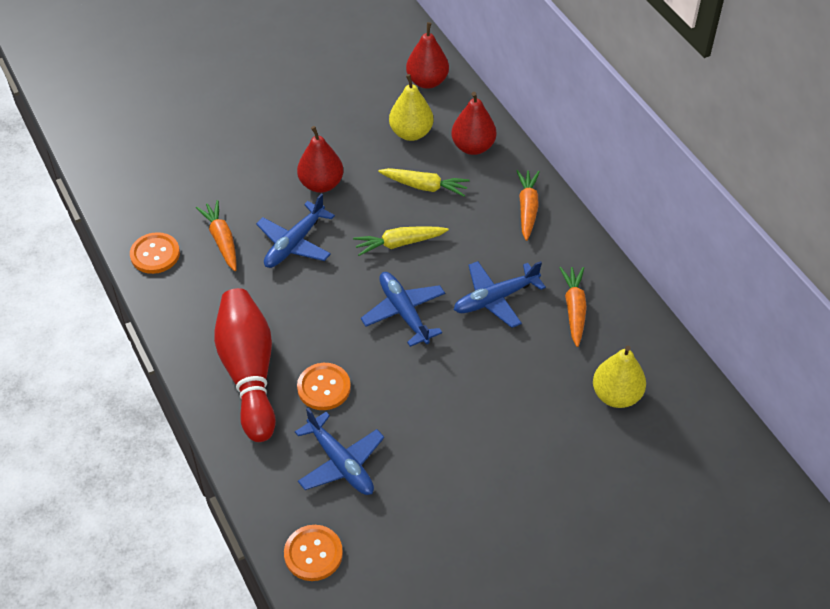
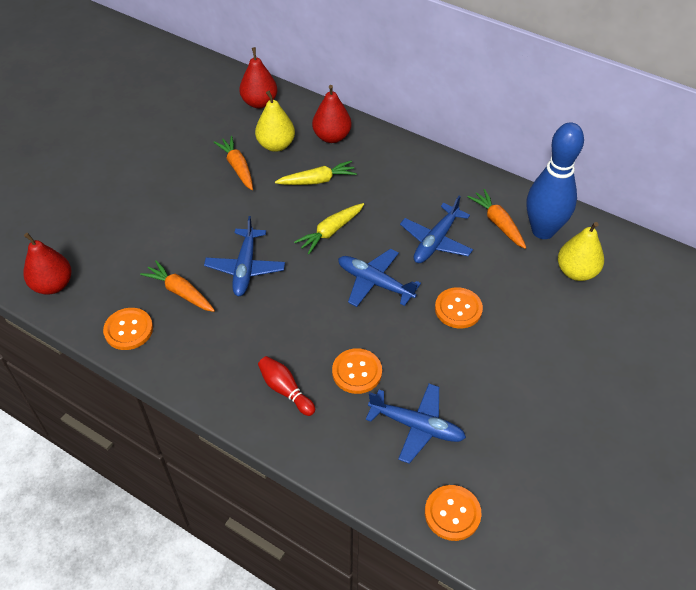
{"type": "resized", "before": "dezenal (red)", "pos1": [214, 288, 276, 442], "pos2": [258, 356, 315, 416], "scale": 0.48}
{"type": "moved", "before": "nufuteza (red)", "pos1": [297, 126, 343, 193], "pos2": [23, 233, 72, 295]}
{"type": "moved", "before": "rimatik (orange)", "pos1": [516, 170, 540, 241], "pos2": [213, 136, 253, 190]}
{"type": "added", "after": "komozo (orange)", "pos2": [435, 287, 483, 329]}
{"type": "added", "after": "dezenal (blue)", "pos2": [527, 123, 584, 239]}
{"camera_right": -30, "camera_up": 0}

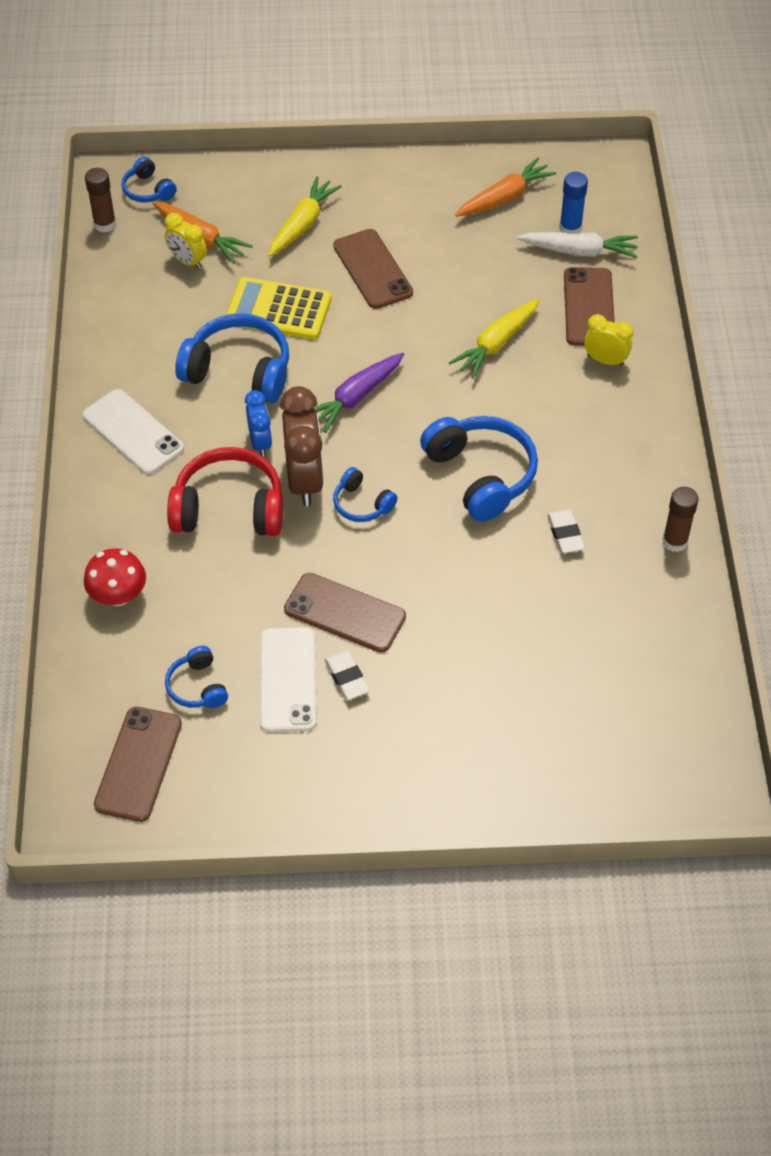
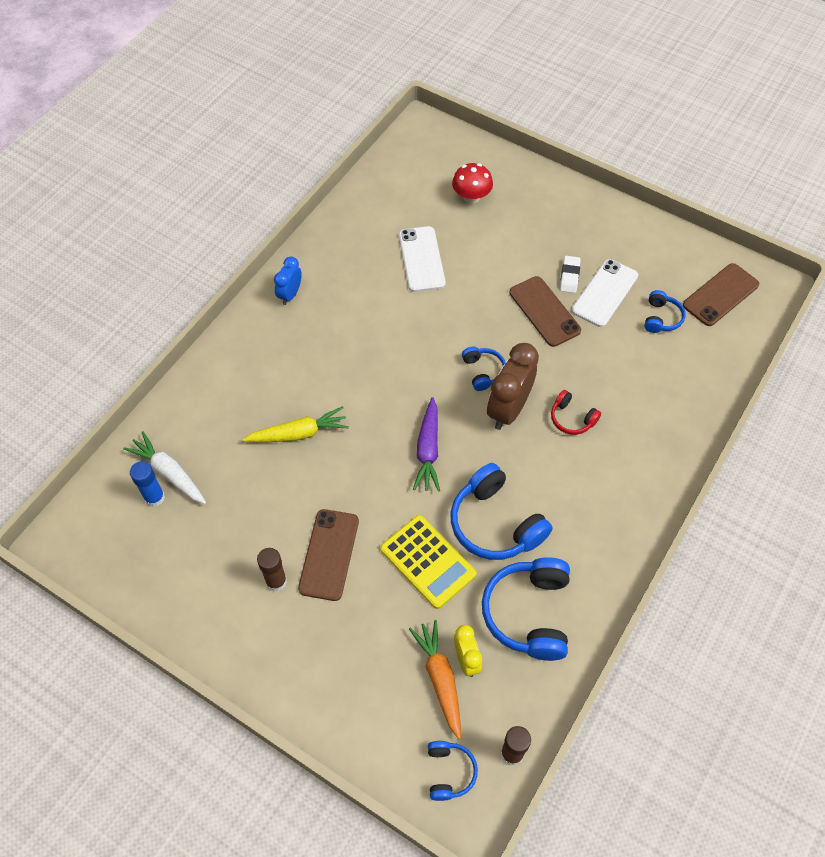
{"type": "moved", "before": "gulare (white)", "pos1": [83, 389, 184, 474], "pos2": [399, 226, 446, 292]}
{"type": "moved", "before": "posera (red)", "pos1": [84, 548, 146, 606], "pos2": [452, 163, 493, 204]}
{"type": "resized", "before": "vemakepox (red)", "pos1": [167, 447, 283, 536], "pos2": [551, 390, 601, 435], "scale": 0.52}
{"type": "moved", "before": "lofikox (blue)", "pos1": [245, 390, 272, 457], "pos2": [274, 256, 302, 305]}
{"type": "removed", "before": "rimatik (yellow)", "pos1": [268, 176, 342, 257]}
{"type": "turned", "before": "rimatik (purple)", "pos1": [314, 353, 404, 433], "pos2": [413, 397, 440, 492], "turn": 105}
{"type": "moved", "before": "vemakepox (blue)", "pos1": [420, 416, 538, 522], "pos2": [482, 557, 570, 661]}
{"type": "removed", "before": "rimatik (orange)", "pos1": [455, 158, 556, 217]}
{"type": "removed", "before": "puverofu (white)", "pos1": [547, 510, 585, 553]}
{"type": "removed", "before": "gulare (brown)", "pos1": [564, 267, 615, 346]}
{"type": "removed", "before": "lofikox (yellow)", "pos1": [584, 314, 634, 366]}
{"type": "moved", "before": "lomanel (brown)", "pos1": [663, 487, 699, 552], "pos2": [257, 548, 287, 592]}
{"camera_right": -145, "camera_up": 5}

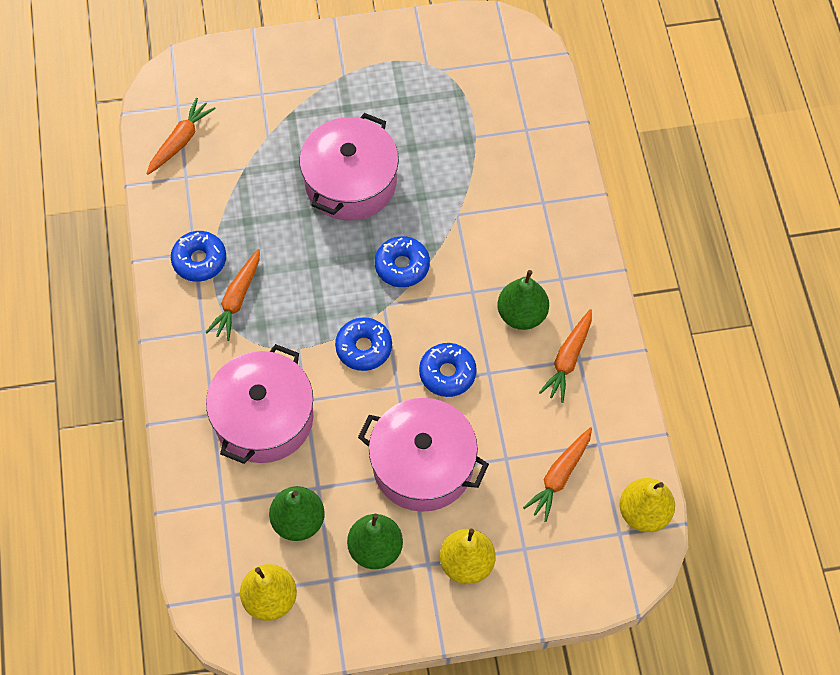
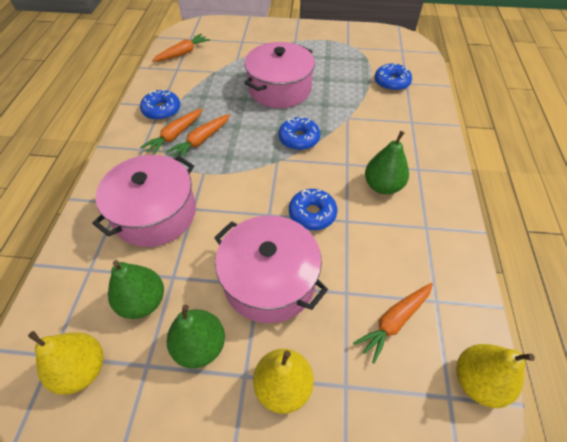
{"type": "moved", "before": "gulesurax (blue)", "pos1": [335, 317, 392, 371], "pos2": [375, 63, 412, 91]}
{"type": "moved", "before": "rimatik (orange)", "pos1": [539, 309, 592, 403], "pos2": [166, 114, 230, 157]}
{"camera_right": 15, "camera_up": -10}

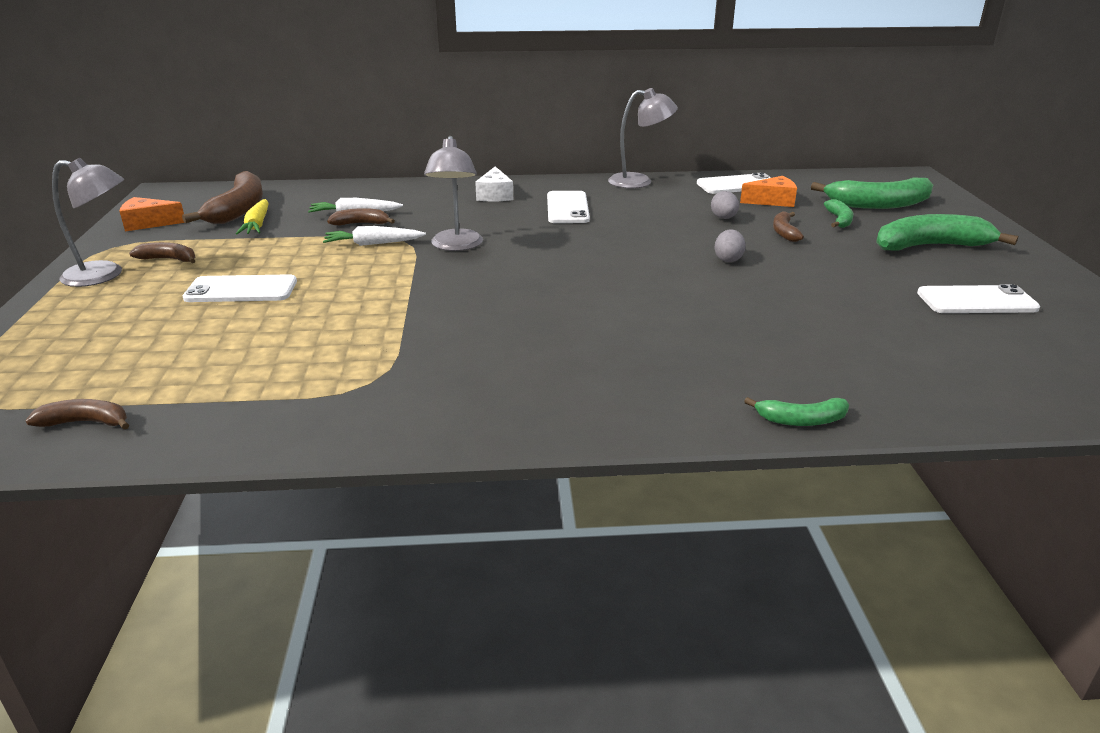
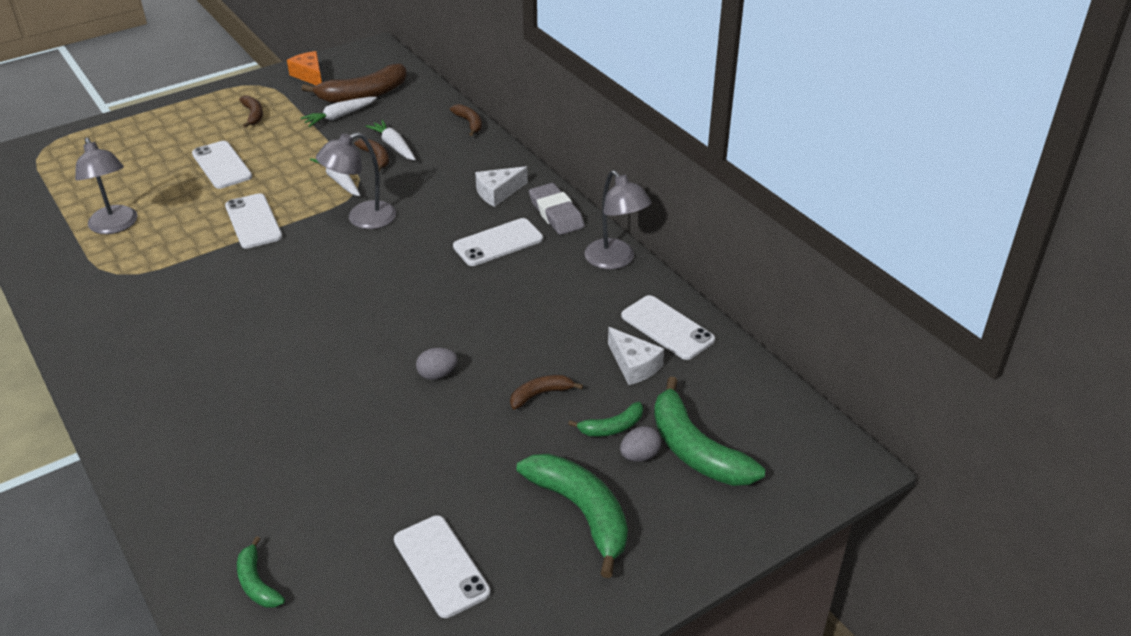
{"type": "moved", "before": "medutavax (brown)", "pos1": [25, 399, 129, 430], "pos2": [450, 104, 482, 136]}
{"type": "moved", "before": "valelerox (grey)", "pos1": [52, 158, 124, 287], "pos2": [75, 137, 138, 234]}
{"type": "recoloured", "before": "rimatik (yellow)", "after": "rimatik (white)", "pos1": [236, 199, 269, 235], "pos2": [301, 97, 377, 127]}
{"type": "moved", "before": "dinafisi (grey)", "pos1": [711, 191, 739, 219], "pos2": [620, 426, 661, 461]}
{"type": "recoloured", "before": "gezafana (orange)", "after": "gezafana (white)", "pos1": [740, 176, 797, 207], "pos2": [608, 327, 664, 385]}
{"type": "moved", "before": "medutavax (green)", "pos1": [744, 397, 849, 426], "pos2": [237, 536, 285, 608]}
{"type": "added", "after": "gulare (white)", "pos2": [225, 193, 282, 249]}
{"type": "added", "after": "puverofu (grey)", "pos2": [529, 183, 585, 235]}
{"camera_right": 60, "camera_up": 10}

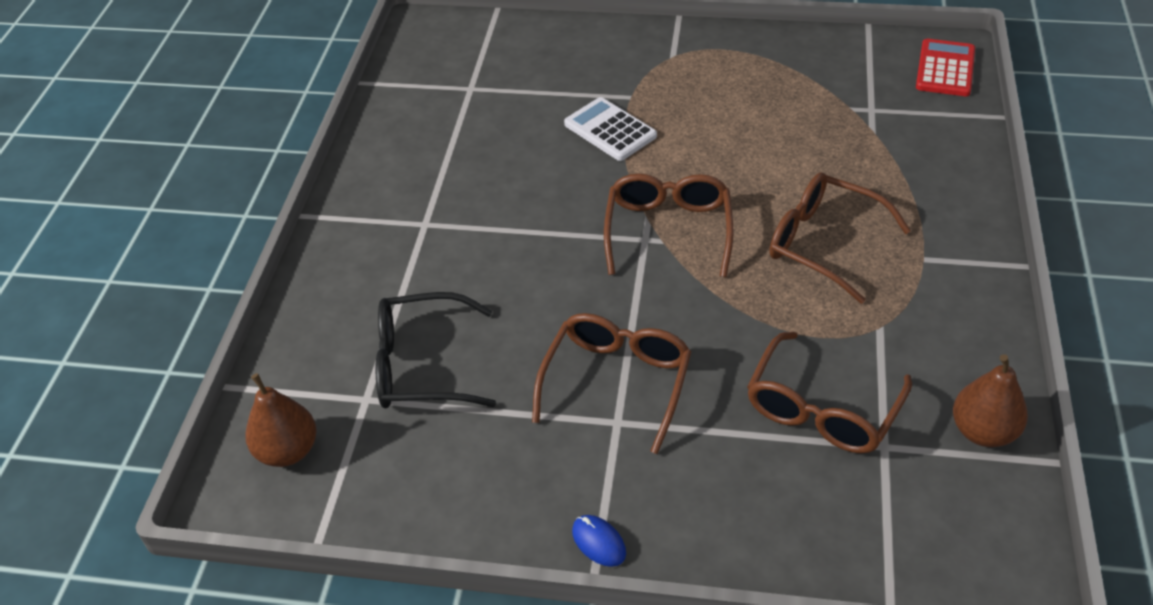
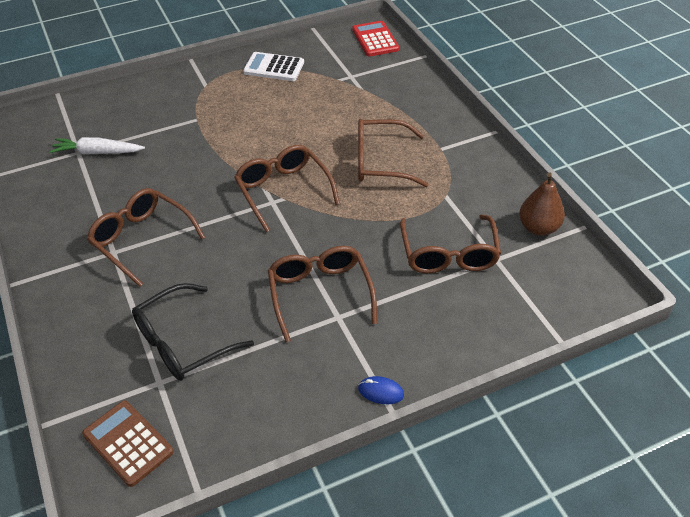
{"type": "replaced", "before": "nufuteza (brown)", "after": "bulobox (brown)", "pos1": [245, 373, 317, 467], "pos2": [82, 400, 174, 487]}
{"type": "moved", "before": "bulobox (white)", "pos1": [564, 97, 657, 161], "pos2": [243, 52, 304, 81]}
{"type": "added", "after": "rimatik (white)", "pos2": [49, 137, 145, 154]}
{"type": "added", "after": "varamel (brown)", "pos2": [87, 188, 205, 287]}
{"camera_right": -35, "camera_up": 0}

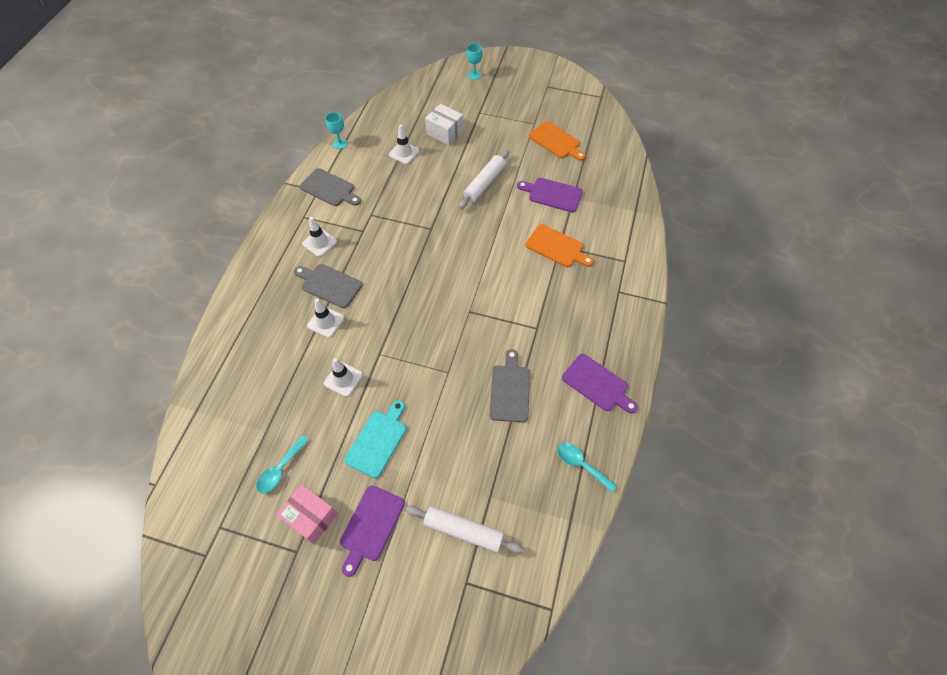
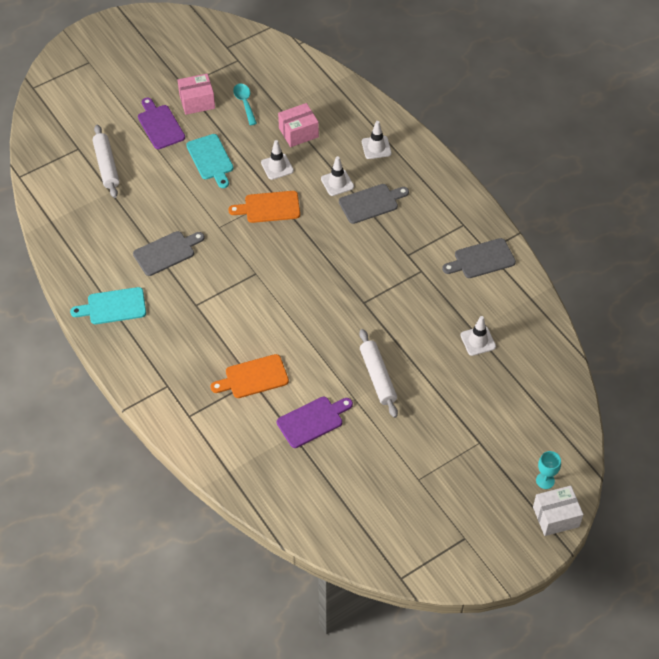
{"type": "moved", "before": "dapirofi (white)", "pos1": [302, 217, 337, 257], "pos2": [362, 121, 392, 159]}
{"type": "removed", "before": "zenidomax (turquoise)", "pos1": [325, 112, 347, 149]}
{"type": "turned", "before": "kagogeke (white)", "pos1": [405, 505, 524, 553], "pos2": [92, 125, 119, 198], "turn": -75}
{"type": "moved", "before": "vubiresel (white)", "pos1": [425, 104, 463, 145], "pos2": [533, 486, 583, 536]}
{"type": "turned", "before": "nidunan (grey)", "pos1": [490, 349, 530, 422], "pos2": [133, 231, 205, 276], "turn": -75}
{"type": "moved", "before": "nidunan (orange)", "pos1": [529, 121, 586, 161], "pos2": [228, 191, 300, 223]}
{"type": "removed", "before": "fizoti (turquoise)", "pos1": [557, 443, 617, 492]}
{"type": "recoloured", "before": "nidunan (purple)", "after": "nidunan (turquoise)", "pos1": [562, 354, 638, 414], "pos2": [70, 287, 146, 324]}
{"type": "added", "after": "vubiresel (pink)", "pos2": [278, 103, 319, 147]}
{"camera_right": 130, "camera_up": -5}

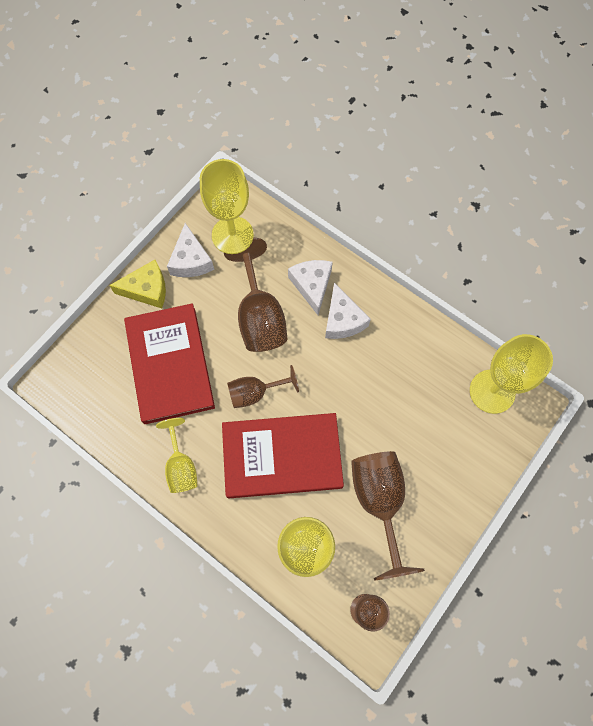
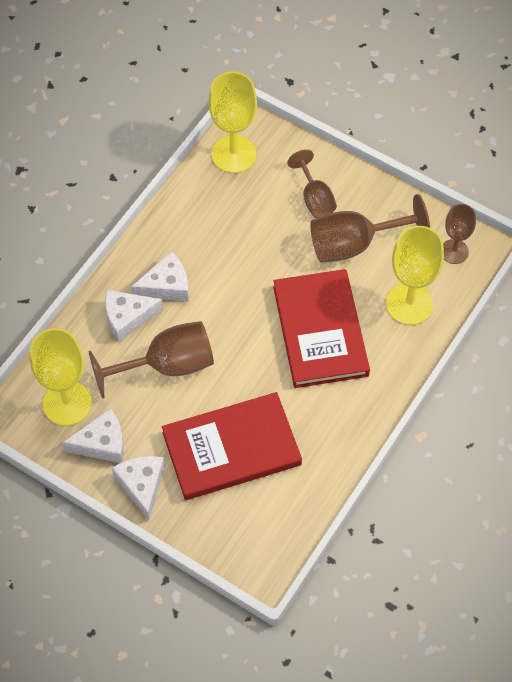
{"type": "recoloured", "before": "gezafana (yellow)", "after": "gezafana (white)", "pos1": [109, 260, 166, 308], "pos2": [112, 456, 165, 520]}
{"type": "removed", "before": "zenidomax (yellow)", "pos1": [156, 418, 198, 493]}
{"type": "moved", "before": "zenidomax (brown)", "pos1": [227, 365, 299, 408], "pos2": [287, 149, 337, 218]}
{"camera_right": -95, "camera_up": -10}

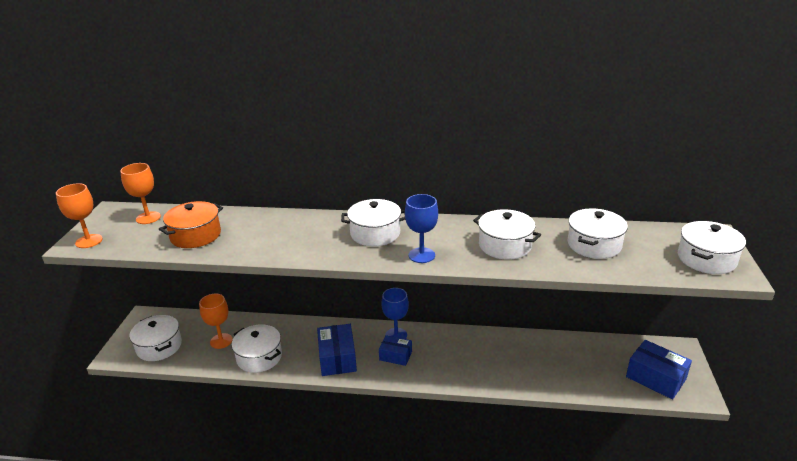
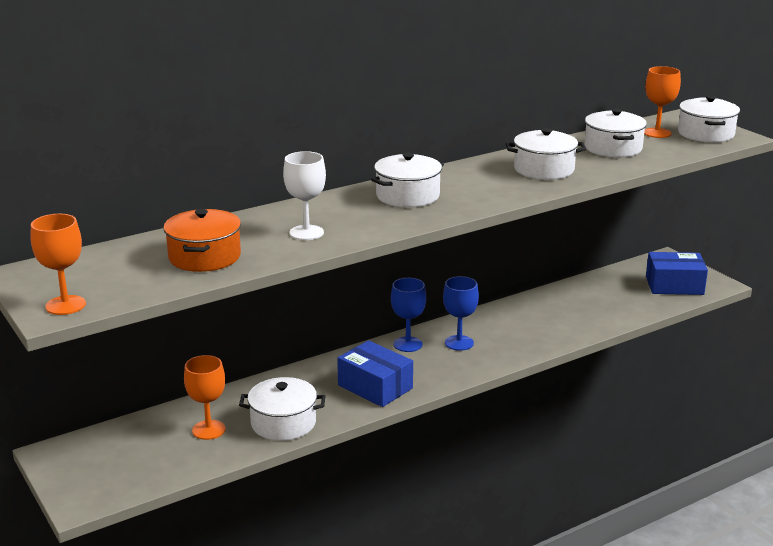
{"type": "moved", "before": "zenidomax (orange)", "pos1": [120, 163, 161, 224], "pos2": [644, 66, 681, 138]}
{"type": "removed", "before": "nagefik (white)", "pos1": [130, 315, 182, 361]}
{"type": "removed", "before": "vubiresel (blue)", "pos1": [379, 335, 412, 366]}
{"type": "moved", "before": "zenidomax (blue)", "pos1": [405, 194, 438, 263], "pos2": [443, 276, 479, 351]}
{"type": "added", "after": "zenidomax (white)", "pos2": [283, 151, 326, 240]}
{"camera_right": -40, "camera_up": -5}

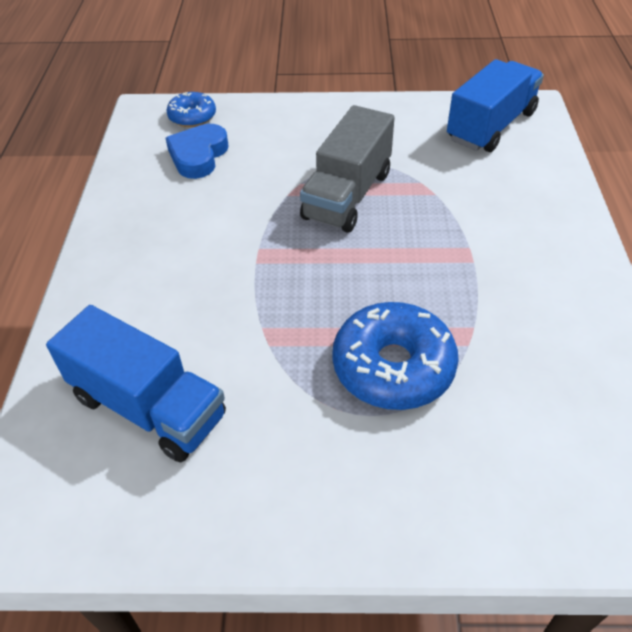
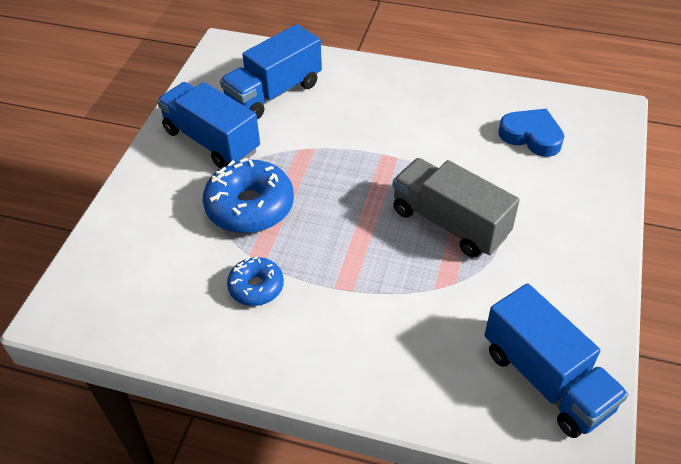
{"type": "moved", "before": "gulesurax (blue)", "pos1": [166, 92, 216, 127], "pos2": [227, 257, 284, 306]}
{"type": "added", "after": "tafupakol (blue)", "pos2": [157, 82, 260, 168]}
{"camera_right": 105, "camera_up": 0}

